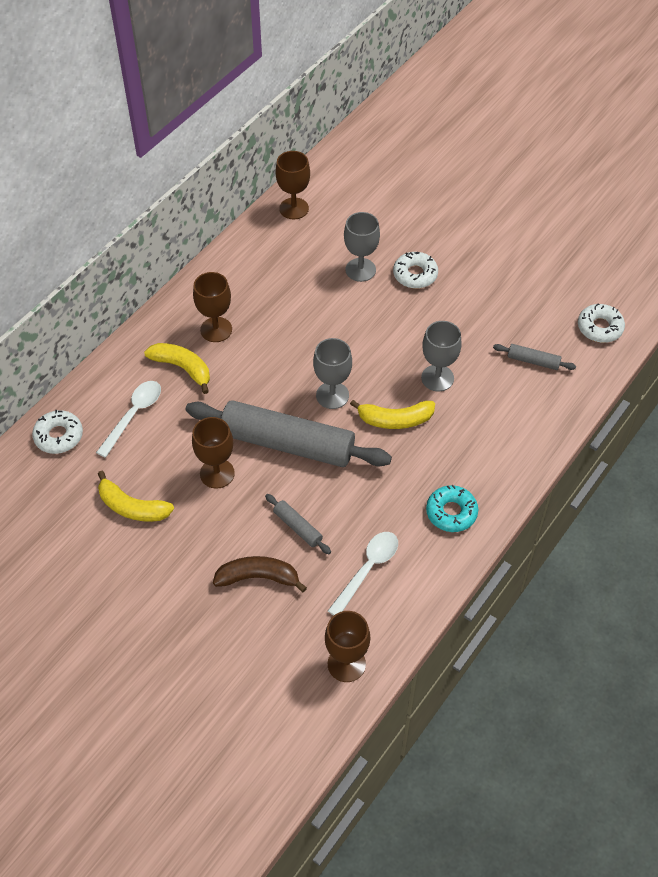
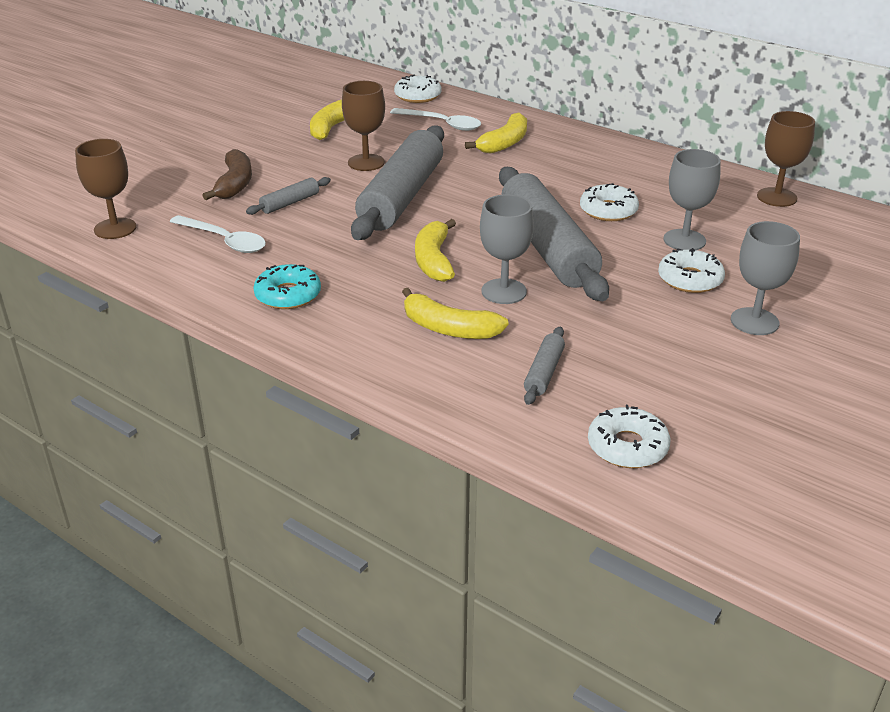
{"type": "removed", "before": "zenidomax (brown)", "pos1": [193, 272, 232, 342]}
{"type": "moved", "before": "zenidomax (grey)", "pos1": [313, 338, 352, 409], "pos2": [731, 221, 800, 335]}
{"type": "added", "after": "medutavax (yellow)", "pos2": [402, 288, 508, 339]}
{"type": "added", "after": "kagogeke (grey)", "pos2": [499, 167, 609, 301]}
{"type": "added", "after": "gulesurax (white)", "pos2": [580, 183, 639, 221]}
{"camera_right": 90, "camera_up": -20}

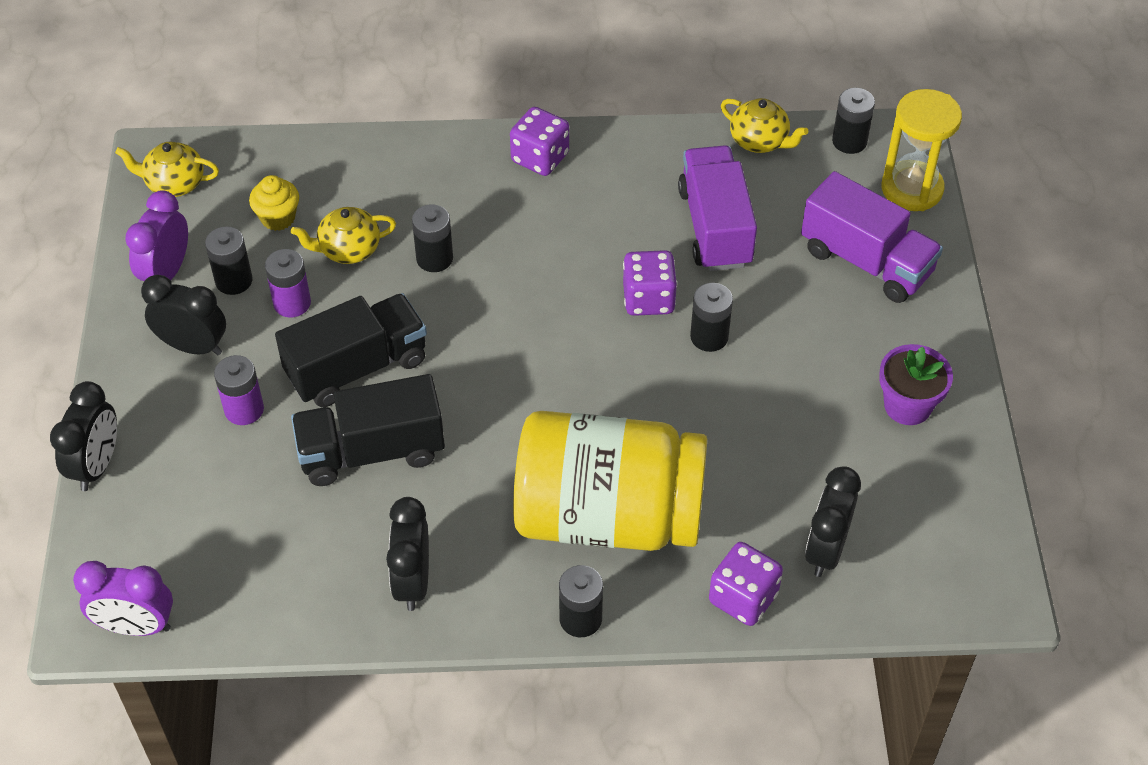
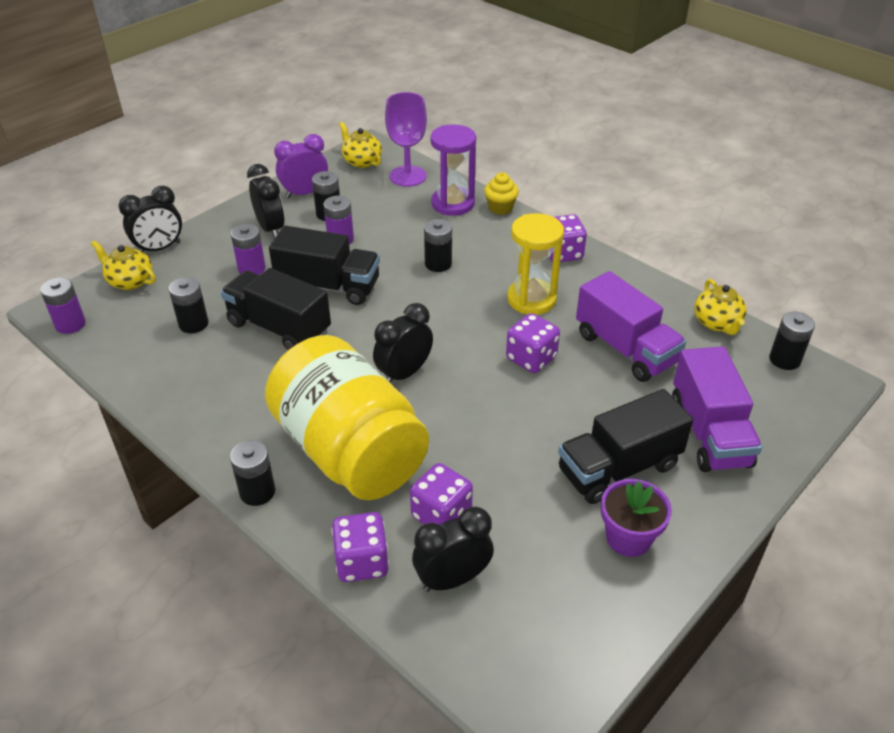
{"type": "replaced", "before": "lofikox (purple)", "after": "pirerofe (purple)", "pos1": [73, 561, 173, 636], "pos2": [40, 277, 86, 334]}
{"type": "moved", "before": "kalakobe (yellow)", "pos1": [249, 175, 299, 231], "pos2": [484, 173, 519, 215]}
{"type": "moved", "before": "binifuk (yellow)", "pos1": [291, 207, 396, 264], "pos2": [91, 240, 156, 290]}
{"type": "moved", "before": "lofikox (black)", "pos1": [386, 497, 429, 611], "pos2": [373, 303, 433, 383]}
{"type": "turned", "before": "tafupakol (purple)", "pos1": [678, 145, 757, 271], "pos2": [576, 271, 686, 382], "turn": 105}
{"type": "moved", "before": "pirerofe (black)", "pos1": [690, 283, 733, 352], "pos2": [169, 277, 209, 333]}
{"type": "moved", "before": "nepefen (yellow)", "pos1": [881, 89, 962, 211], "pos2": [507, 213, 564, 315]}
{"type": "added", "after": "zenidomax (purple)", "pos2": [385, 92, 427, 187]}
{"type": "added", "after": "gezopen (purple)", "pos2": [410, 463, 473, 525]}
{"type": "added", "after": "nepefen (purple)", "pos2": [430, 124, 476, 216]}
{"type": "added", "after": "tafupakol (black)", "pos2": [558, 389, 694, 504]}
{"camera_right": 45, "camera_up": -10}

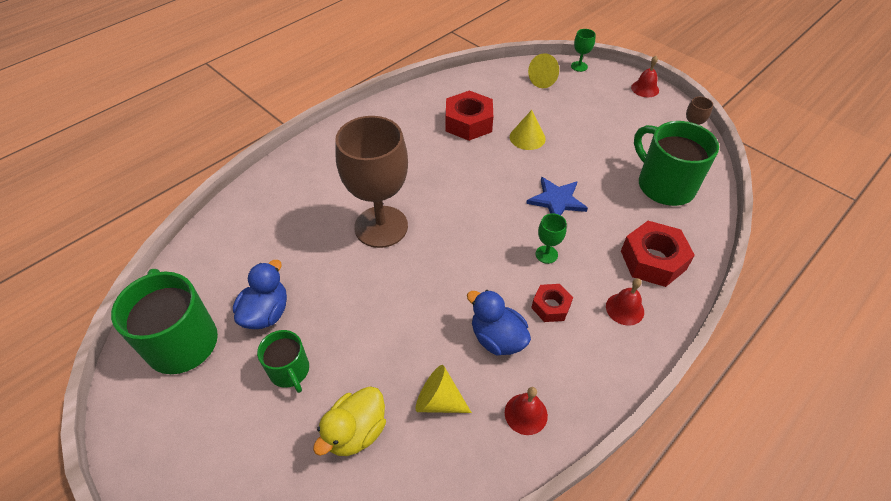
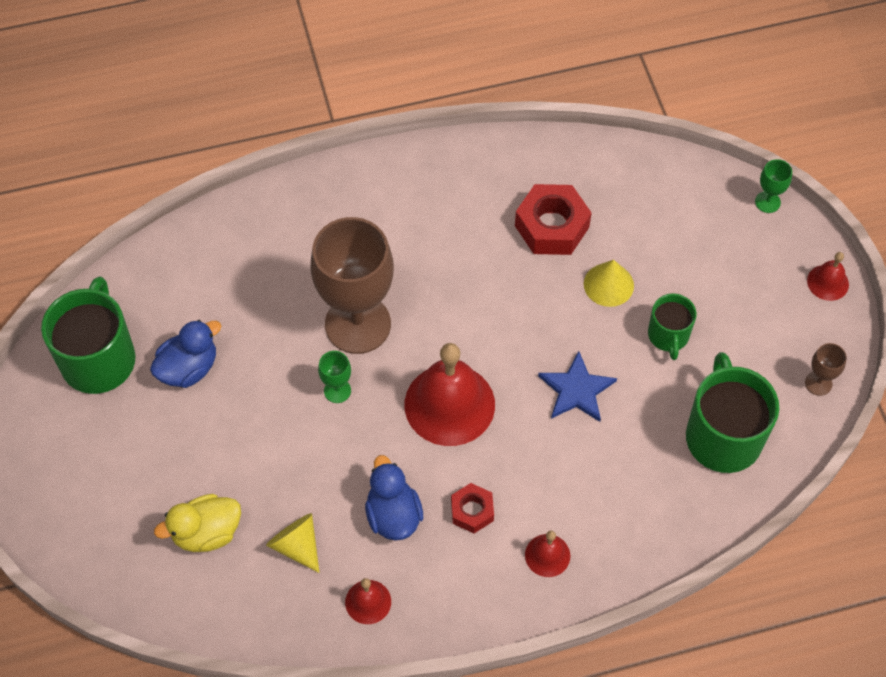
{"type": "moved", "before": "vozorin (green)", "pos1": [257, 330, 309, 393], "pos2": [648, 293, 696, 360]}
{"type": "removed", "before": "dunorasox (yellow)", "pos1": [528, 53, 559, 88]}
{"type": "moved", "before": "zenidomax (green)", "pos1": [536, 213, 567, 264], "pos2": [318, 351, 351, 403]}
{"type": "removed", "before": "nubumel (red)", "pos1": [621, 221, 695, 287]}
{"type": "added", "after": "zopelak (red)", "pos2": [405, 343, 495, 446]}
{"camera_right": 30, "camera_up": 10}

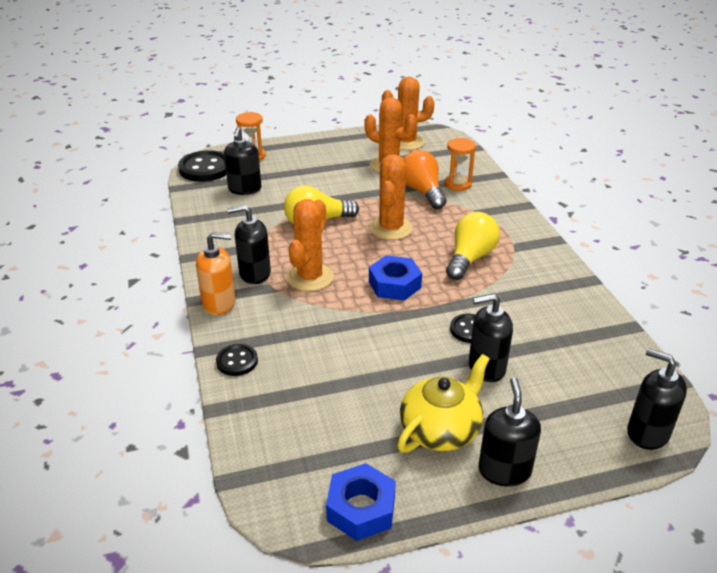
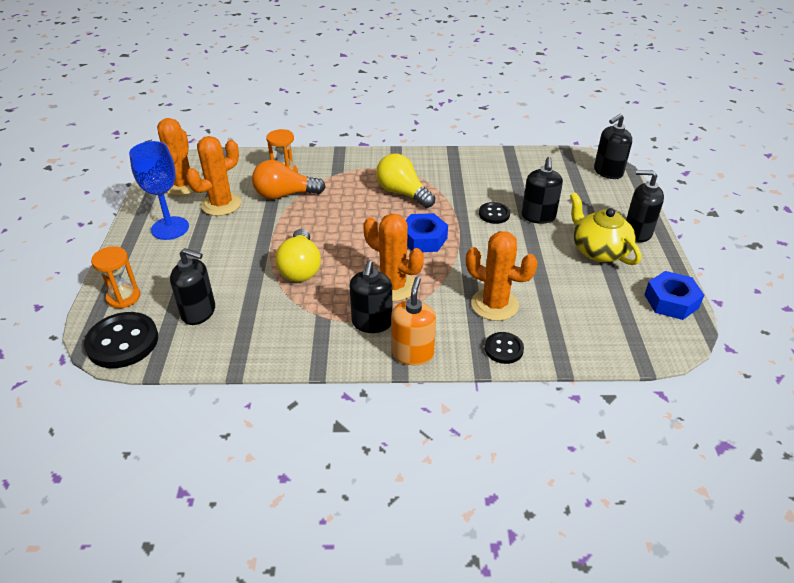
{"type": "moved", "before": "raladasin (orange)", "pos1": [370, 154, 413, 240], "pos2": [466, 231, 538, 321]}
{"type": "added", "after": "zenidomax (blue)", "pos2": [129, 141, 189, 240]}
{"camera_right": -75, "camera_up": 5}

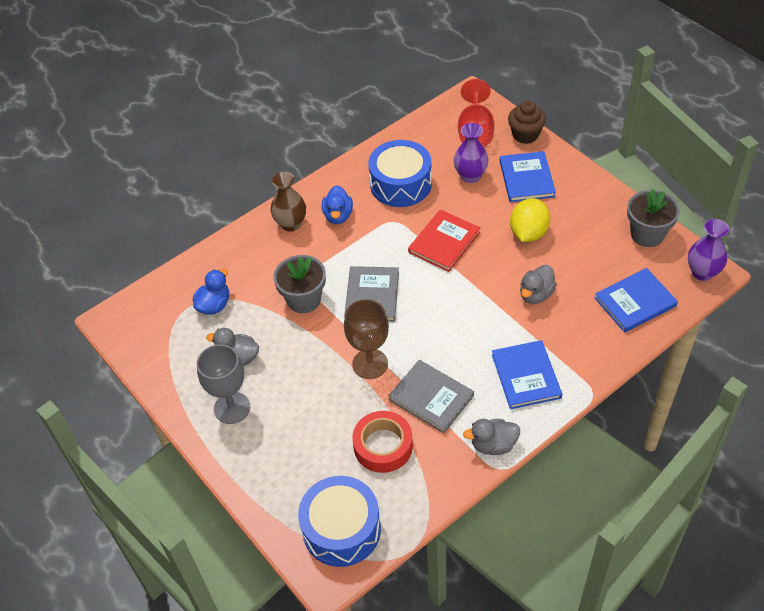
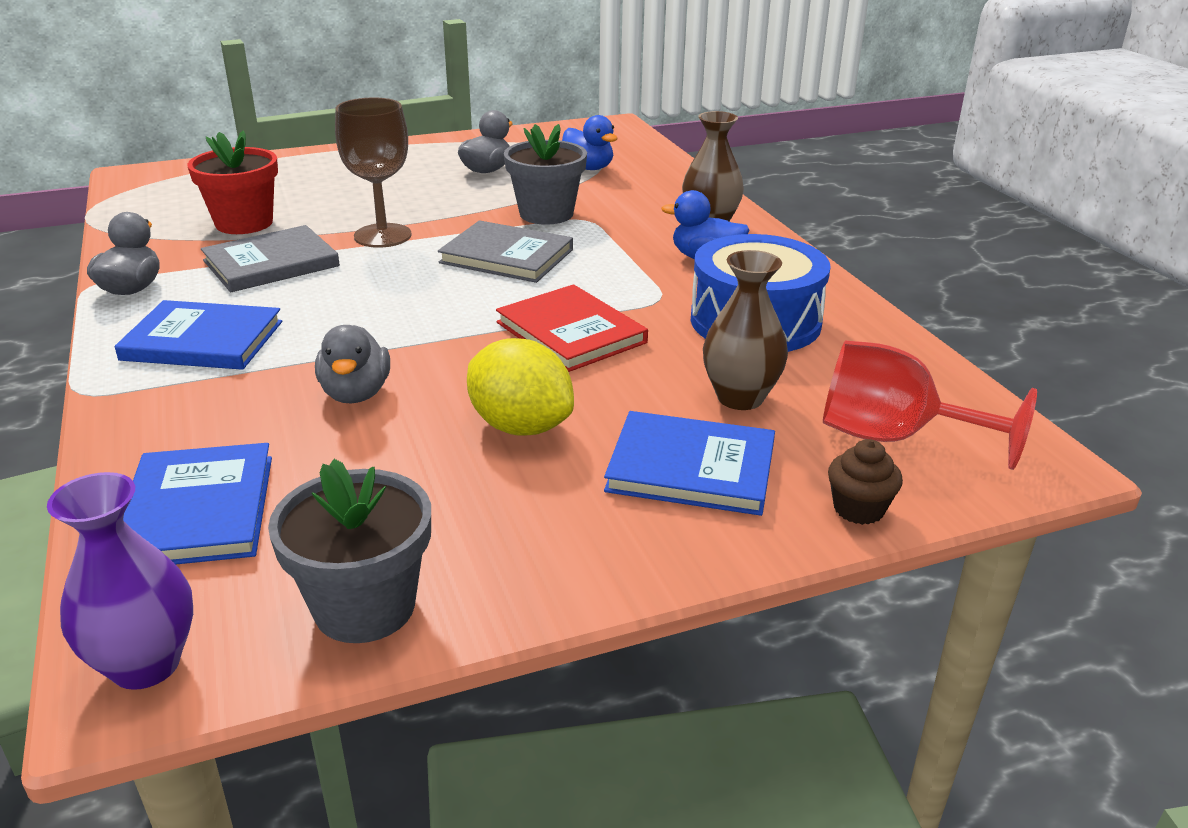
{"type": "removed", "before": "zenidomax (grey)", "pos1": [197, 344, 250, 424]}
{"type": "removed", "before": "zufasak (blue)", "pos1": [298, 476, 381, 567]}
{"type": "replaced", "before": "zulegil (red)", "after": "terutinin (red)", "pos1": [352, 411, 413, 473], "pos2": [187, 130, 278, 234]}
{"type": "recoloured", "before": "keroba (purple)", "after": "keroba (brown)", "pos1": [454, 123, 489, 183], "pos2": [703, 250, 788, 410]}
{"type": "resized", "before": "kalakobe (brown)", "pos1": [508, 101, 546, 144], "pos2": [828, 439, 903, 525], "scale": 0.66}
{"type": "turned", "before": "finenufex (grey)", "pos1": [520, 265, 557, 304], "pos2": [315, 325, 390, 404], "turn": -150}
{"camera_right": 105, "camera_up": -20}

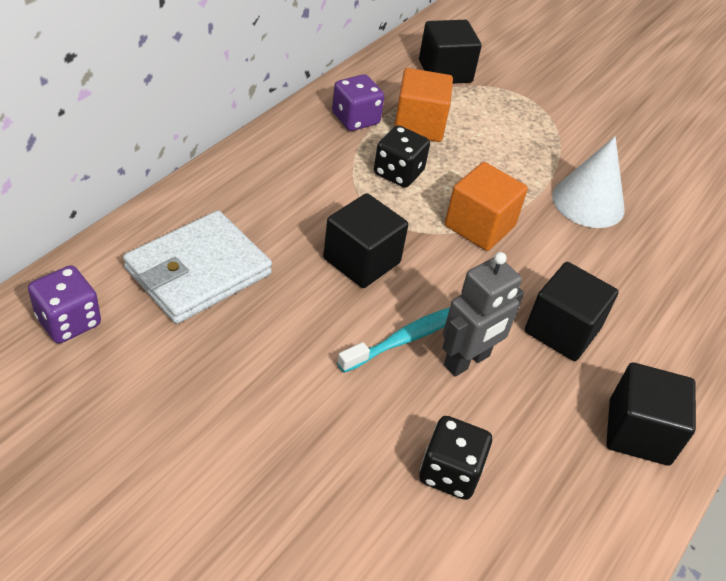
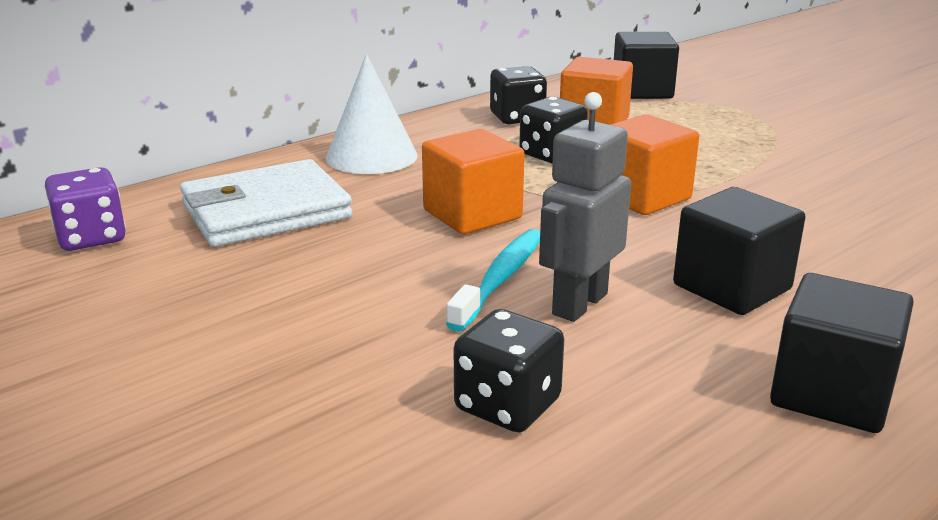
{"type": "recoloured", "before": "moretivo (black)", "after": "moretivo (orange)", "pos1": [323, 193, 408, 288], "pos2": [422, 129, 525, 234]}
{"type": "recoloured", "before": "gezopen (purple)", "after": "gezopen (black)", "pos1": [332, 74, 384, 131], "pos2": [490, 66, 547, 124]}
{"type": "turned", "before": "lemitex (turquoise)", "pos1": [337, 307, 450, 373], "pos2": [446, 229, 540, 332], "turn": -45}
{"type": "turned", "before": "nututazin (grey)", "pos1": [442, 252, 524, 377], "pos2": [539, 92, 631, 322], "turn": 150}
{"type": "moved", "before": "dunorasox (white)", "pos1": [552, 136, 625, 228], "pos2": [325, 54, 418, 174]}
{"camera_right": 20, "camera_up": -20}

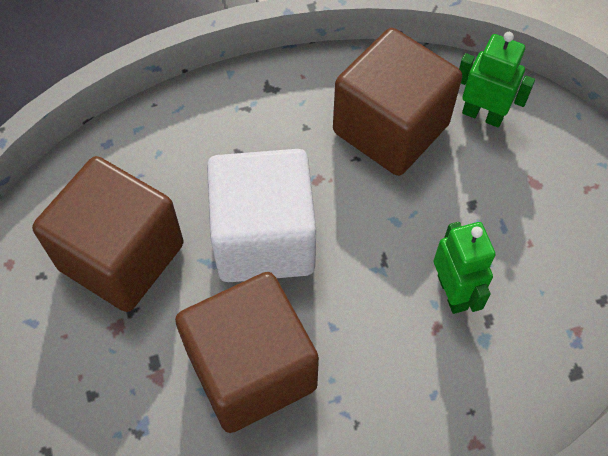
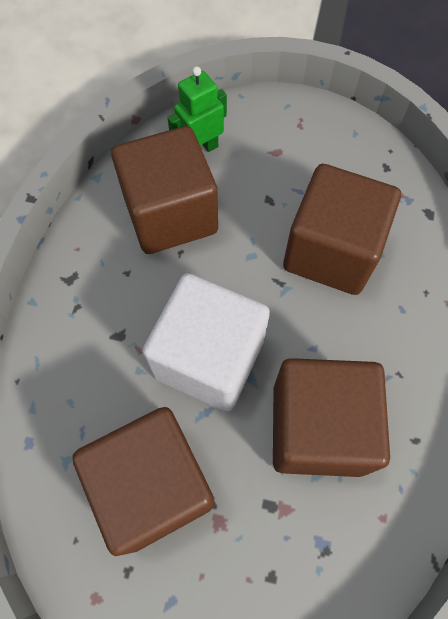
{"type": "replaced", "before": "nututazin (green)", "after": "moretivo (brown)", "pos1": [433, 222, 495, 314], "pos2": [283, 164, 401, 295]}
{"camera_right": -60, "camera_up": 5}

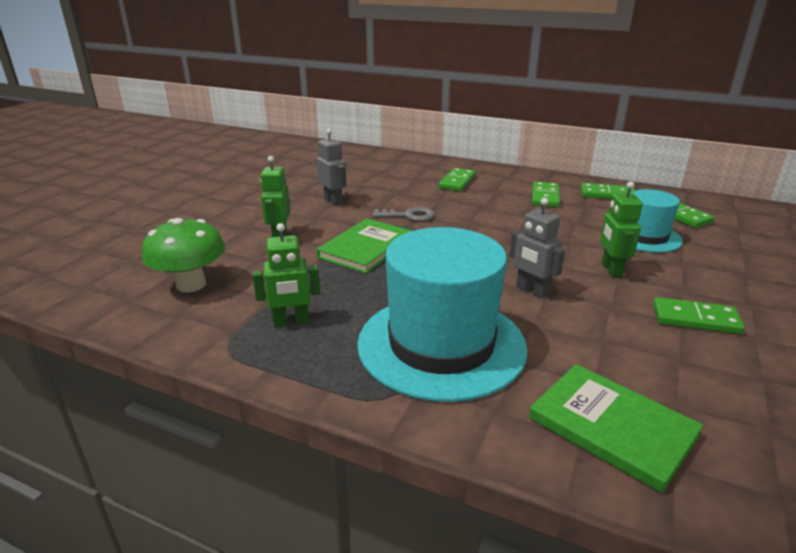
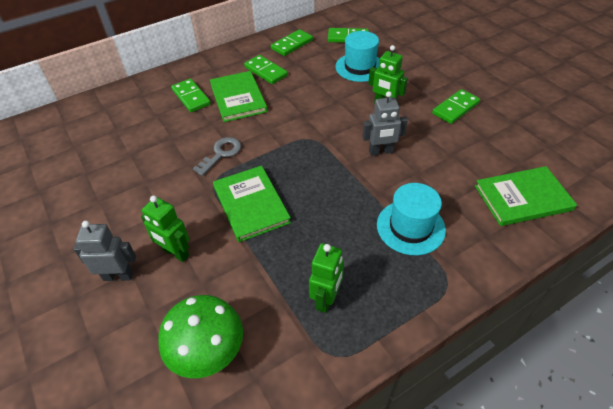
{"type": "moved", "before": "nututazin (grey)", "pos1": [317, 129, 346, 206], "pos2": [73, 221, 136, 281]}
{"type": "resized", "before": "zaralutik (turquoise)", "pos1": [357, 227, 528, 402], "pos2": [377, 183, 446, 255], "scale": 0.56}
{"type": "added", "after": "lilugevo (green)", "pos2": [210, 71, 268, 122]}
{"camera_right": -55, "camera_up": 20}

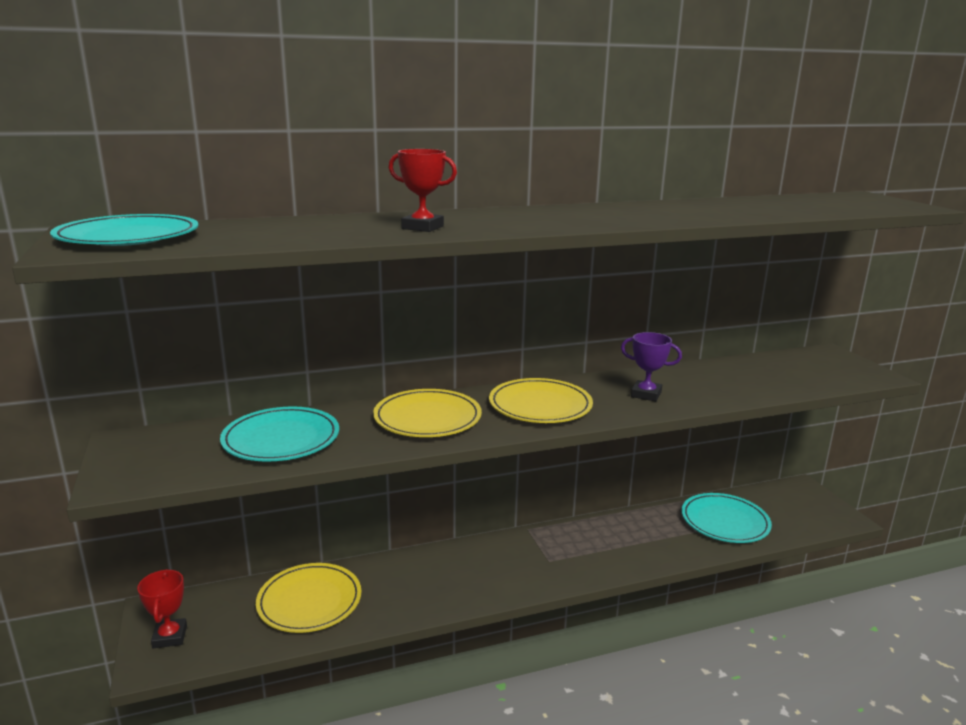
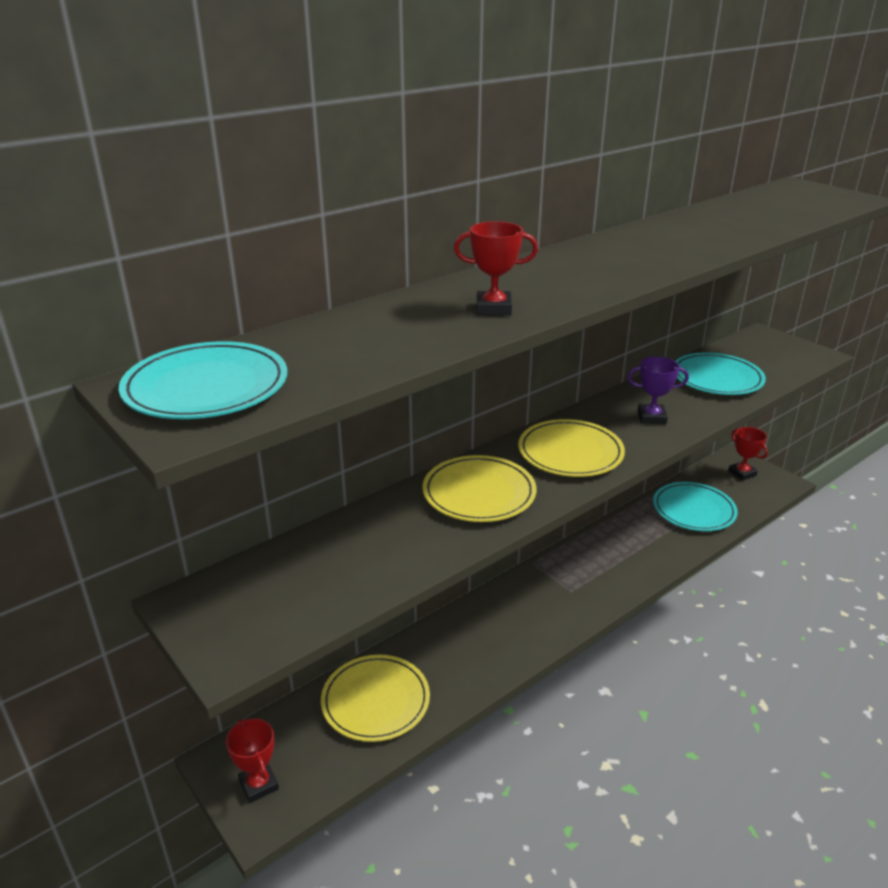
{"type": "moved", "before": "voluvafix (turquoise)", "pos1": [220, 407, 339, 462], "pos2": [675, 352, 766, 395]}
{"type": "added", "after": "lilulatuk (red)", "pos2": [728, 427, 768, 481]}
{"camera_right": -20, "camera_up": 10}

